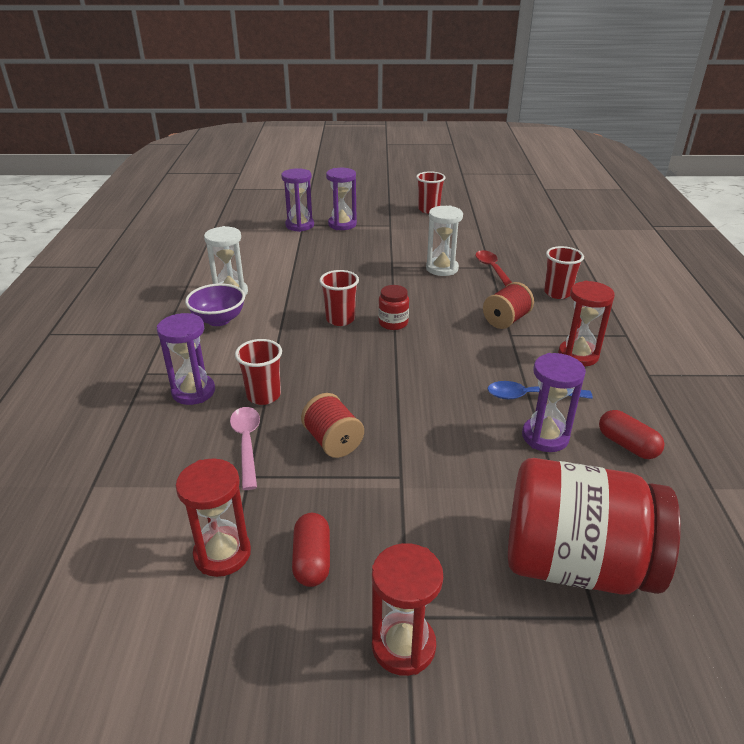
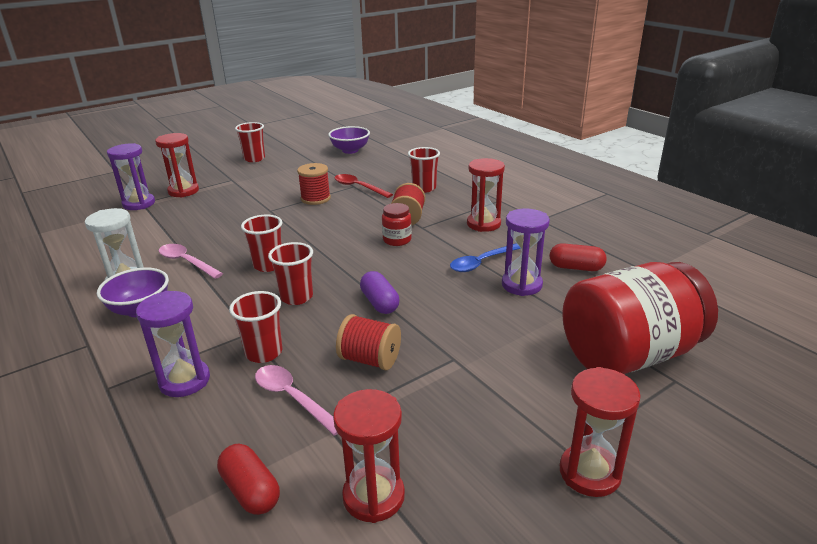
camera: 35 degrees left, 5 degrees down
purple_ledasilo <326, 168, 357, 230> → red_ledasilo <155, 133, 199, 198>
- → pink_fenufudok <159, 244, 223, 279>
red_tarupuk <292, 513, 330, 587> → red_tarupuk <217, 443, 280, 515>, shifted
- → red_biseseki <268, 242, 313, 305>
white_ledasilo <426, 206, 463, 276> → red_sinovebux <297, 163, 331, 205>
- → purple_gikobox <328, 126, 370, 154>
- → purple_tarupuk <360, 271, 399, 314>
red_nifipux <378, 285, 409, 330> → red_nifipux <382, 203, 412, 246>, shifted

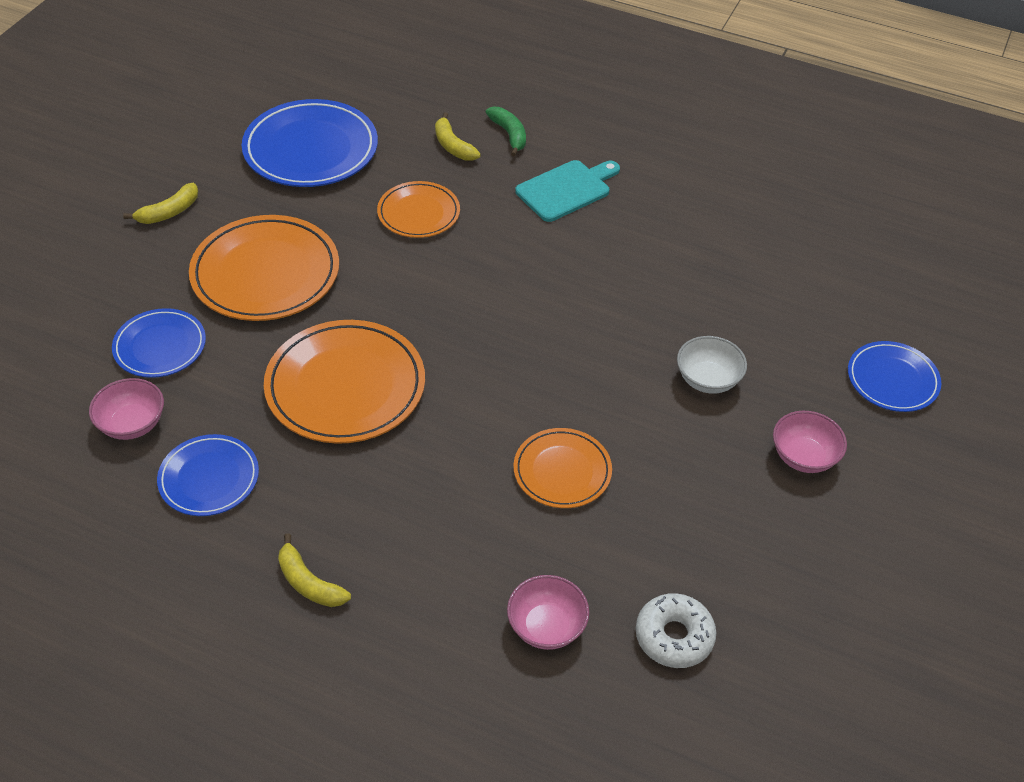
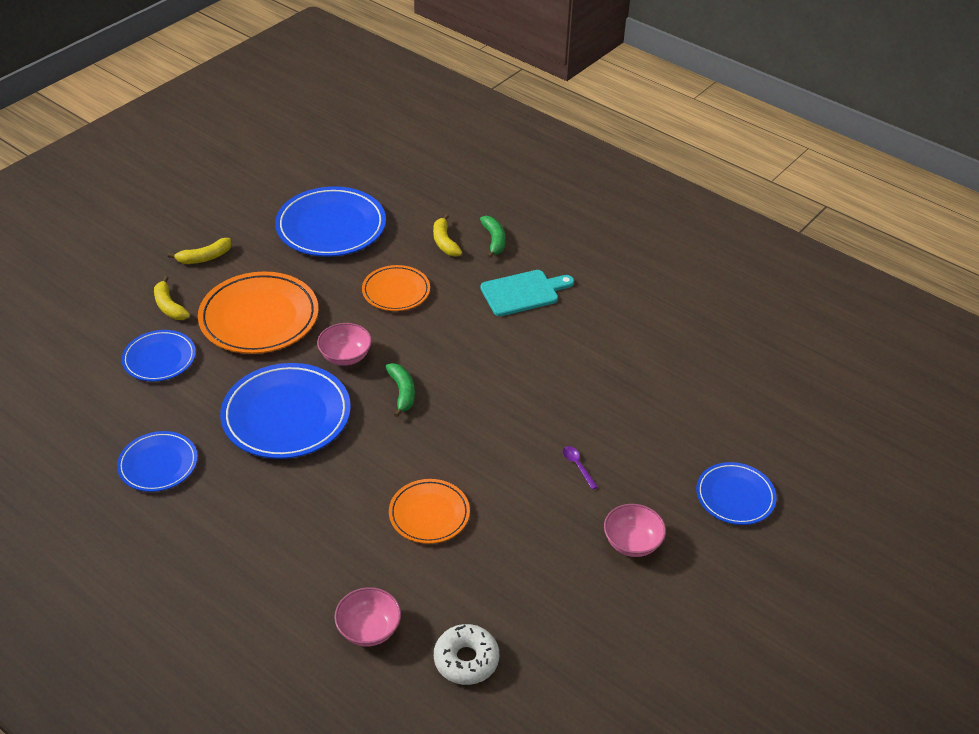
camera: 15 degrees right, 5 degrees down
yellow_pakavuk <278, 533, 351, 607> → yellow_pakavuk <154, 276, 190, 320>, shifted
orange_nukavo <264, 320, 425, 444> → blue_nukavo <220, 363, 351, 459>
pink_gikobox <89, 378, 164, 440> → pink_gikobox <317, 323, 372, 366>, shifted
- → green_pakavuk <386, 363, 415, 417>
white_gikobox <677, 336, 747, 394> → purple_fenufudok <563, 446, 598, 490>

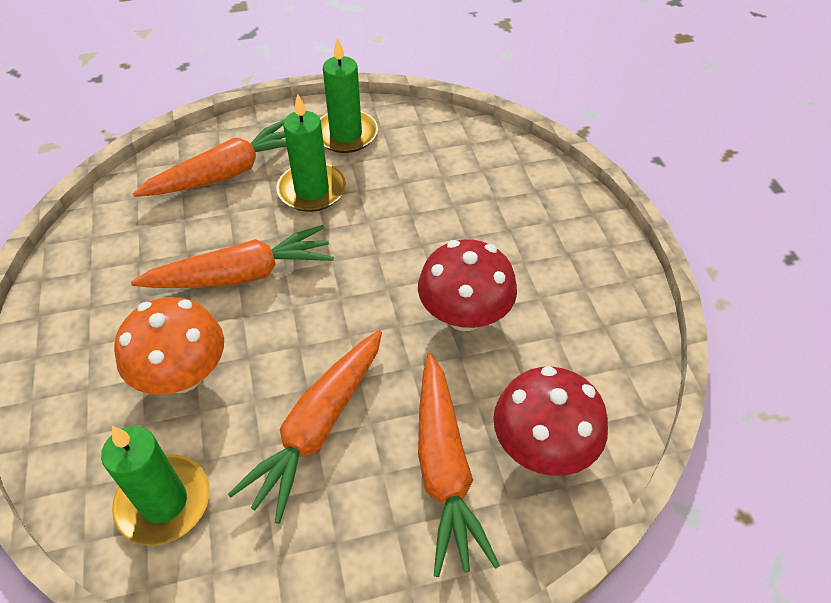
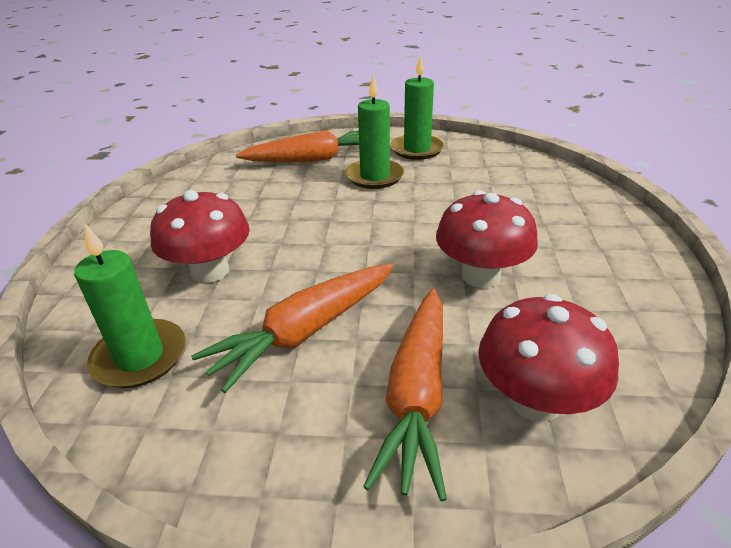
camera: 20 degrees right, 15 degrees down
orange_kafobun <114, 297, 224, 395> → red_kafobun <150, 190, 250, 283>
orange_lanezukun <131, 225, 334, 288> → -

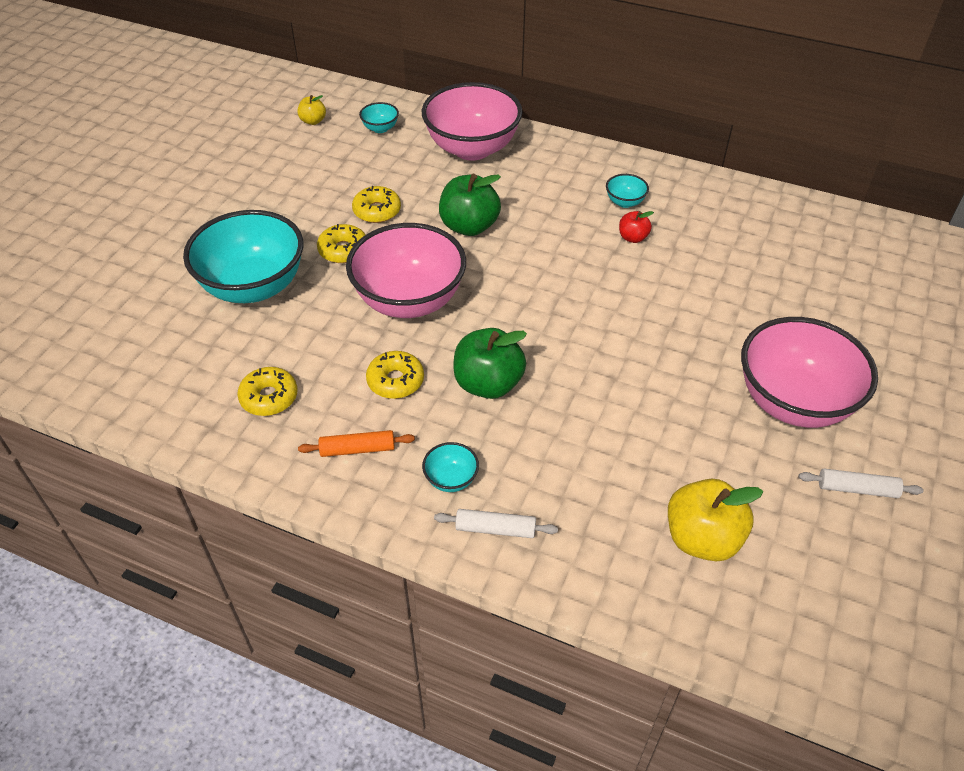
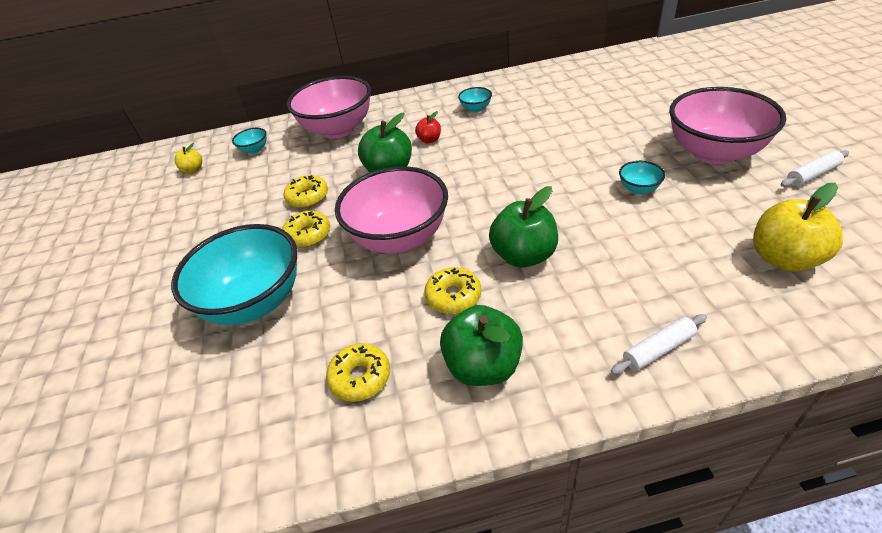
camera: 30 degrees left, 5 degrees down
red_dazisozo <619, 211, 654, 243> → red_dazisozo <415, 111, 441, 143>, shifted
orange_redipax <298, 430, 415, 457> → green_dazisozo <440, 305, 523, 386>
turquoise_gikobox <422, 442, 479, 492> → turquoise_gikobox <619, 161, 665, 194>, shifted

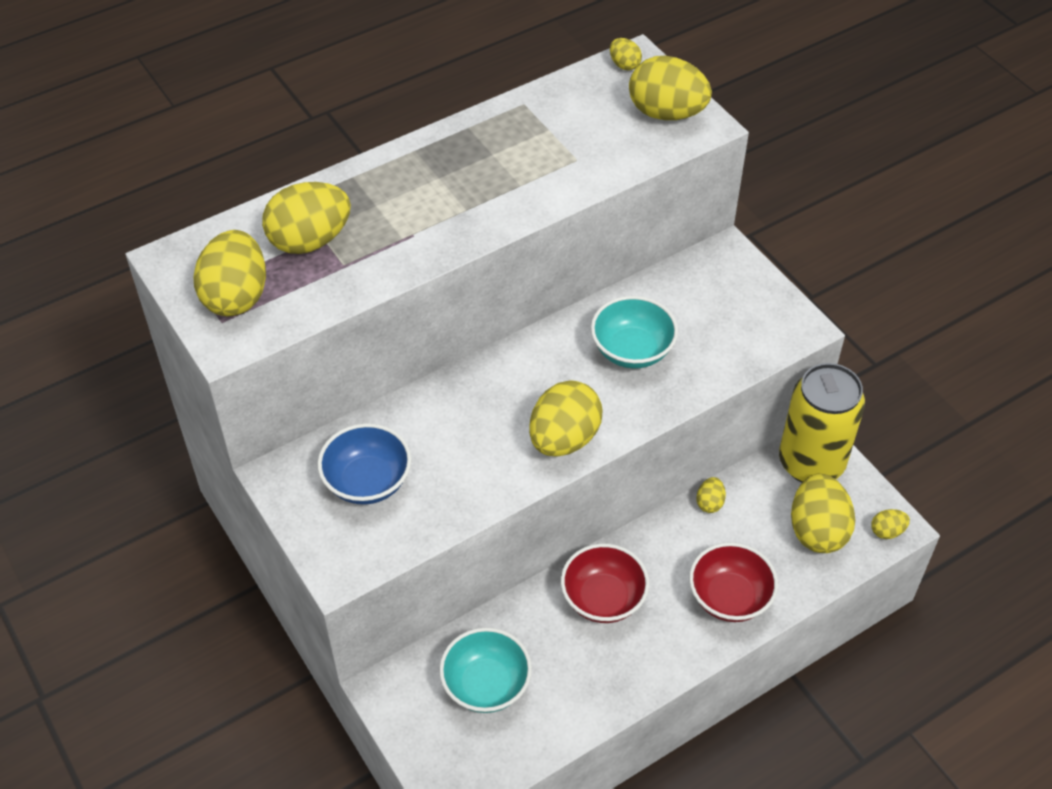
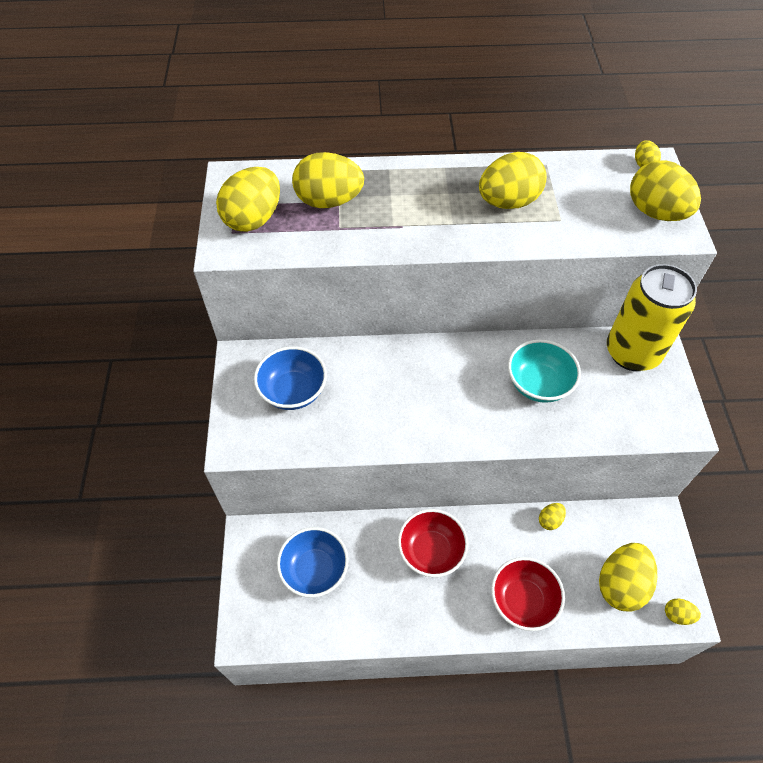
camera: 30 degrees right, 5 degrees up
turquoise_gikobox <439, 627, 532, 713> → blue_gikobox <277, 527, 349, 598>
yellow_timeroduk <529, 380, 603, 457> → yellow_timeroduk <479, 152, 547, 209>, shifted
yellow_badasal <779, 363, 865, 483> → yellow_badasal <607, 264, 697, 371>, shifted

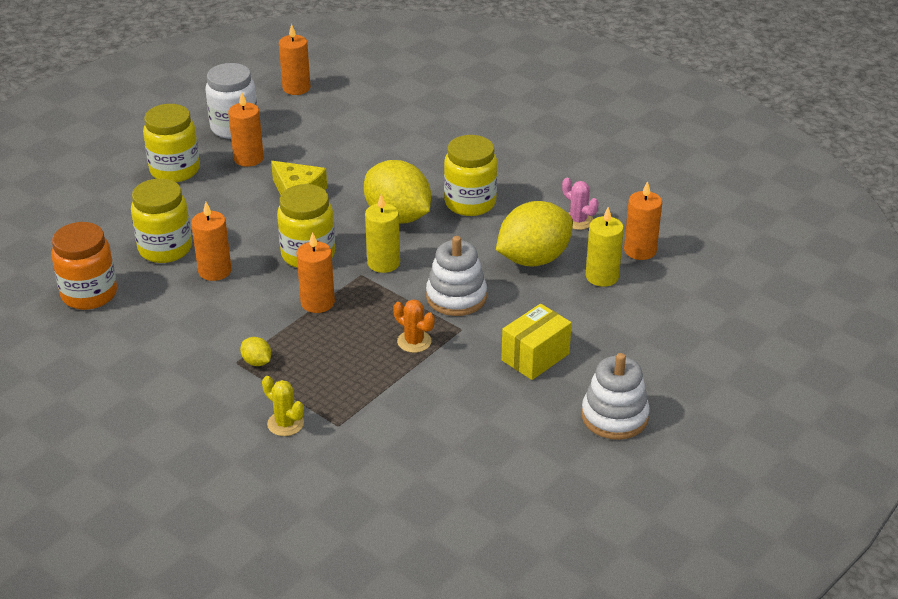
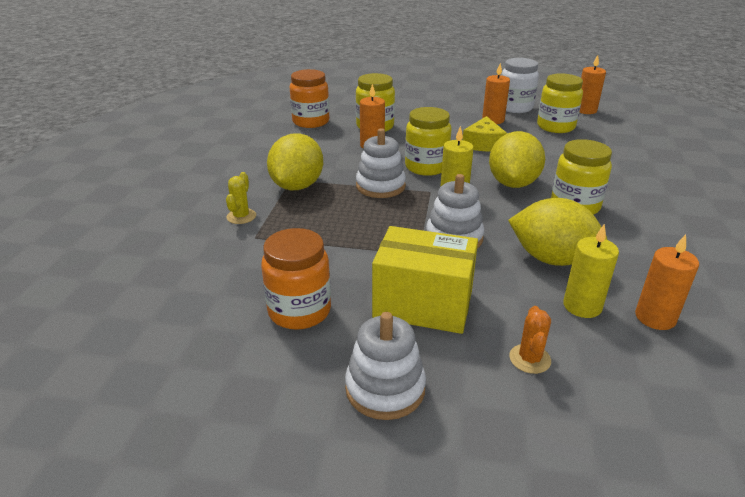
camera: 60 degrees right, 5 degrees down
- → orange_nifipux <261, 228, 331, 330>
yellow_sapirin <240, 337, 271, 366> → yellow_sapirin <267, 133, 323, 190>, x2.44
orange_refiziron <297, 232, 335, 313> → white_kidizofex <356, 128, 406, 198>
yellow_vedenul <501, 304, 572, 380> → yellow_vedenul <372, 226, 478, 334>, x1.51
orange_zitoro <393, 299, 435, 353> → orange_zitoro <509, 306, 551, 374>, shifted
yellow_nifipux <143, 104, 200, 182> → yellow_nifipux <537, 73, 583, 133>, shifted
pink_zitoro <562, 178, 599, 230> → -

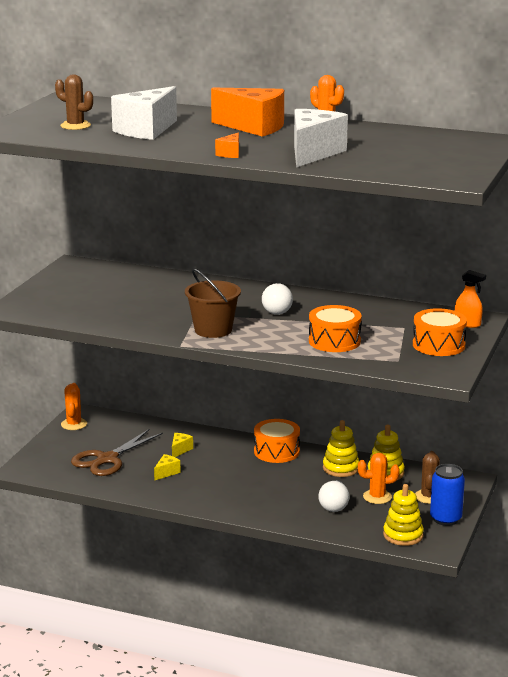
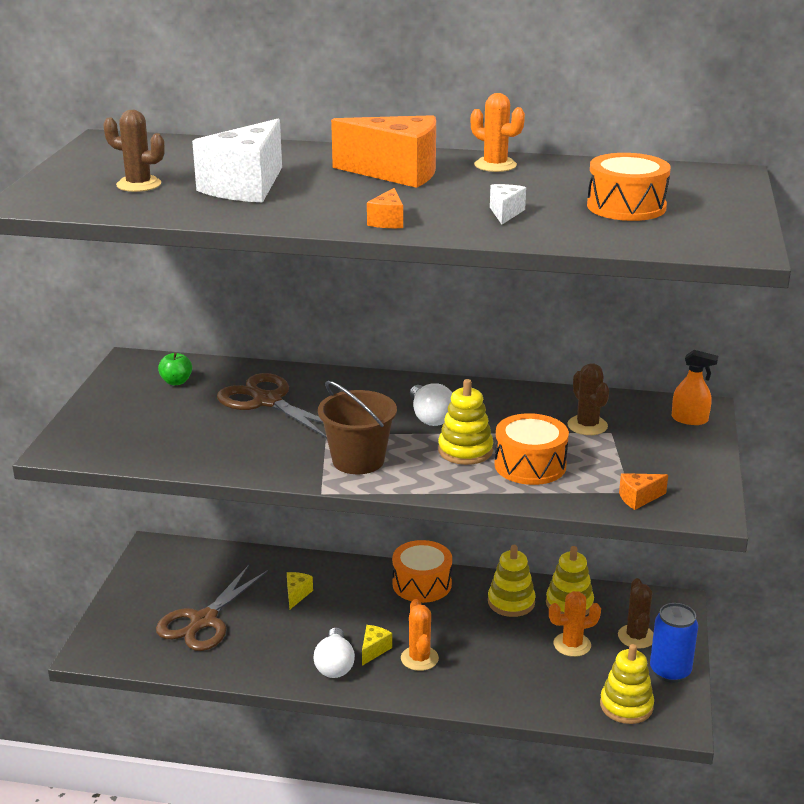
camera: 10 degrees left, 5 degrees up
- → green_dazisozo <158, 353, 192, 385>
- → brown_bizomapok <217, 373, 327, 438>
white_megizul <318, 480, 350, 512> → white_megizul <314, 627, 355, 678>, shifted
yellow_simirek <154, 454, 181, 480> → yellow_simirek <362, 625, 392, 666>, shifted
orange_zitoro <61, 383, 87, 430> → orange_zitoro <401, 599, 439, 671>, shifted
- → yellow_kidizofex <438, 379, 494, 465>
white_simirek <294, 109, 348, 167> → white_simirek <490, 184, 526, 224>, x0.44
- → brown_zitoro <568, 363, 609, 435>
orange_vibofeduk <413, 308, 467, 356> → orange_vibofeduk <587, 153, 671, 221>, shifted
- → orange_simirek <619, 473, 668, 510>

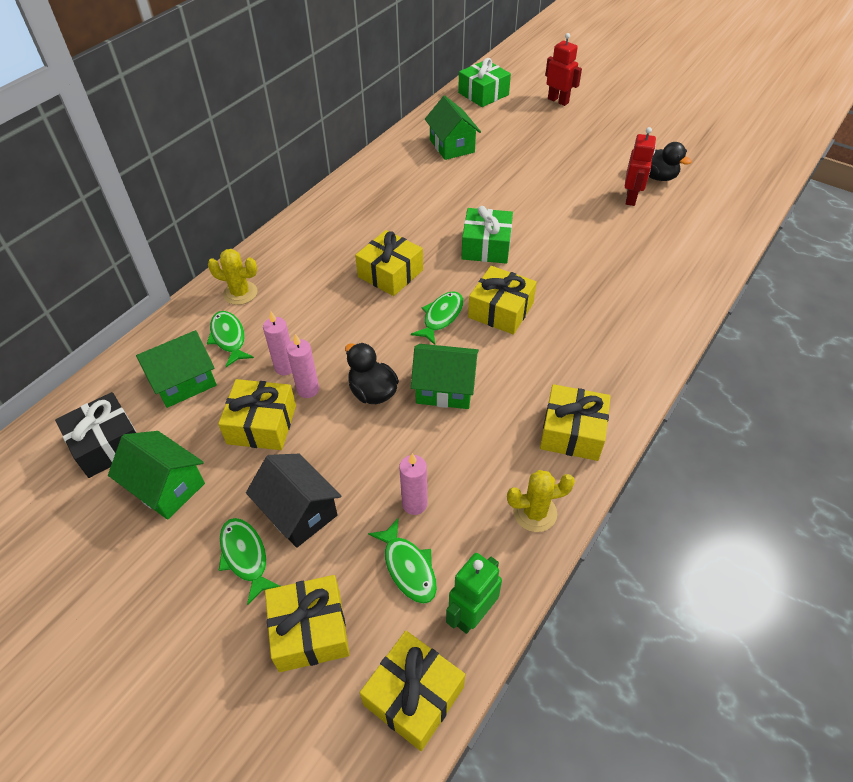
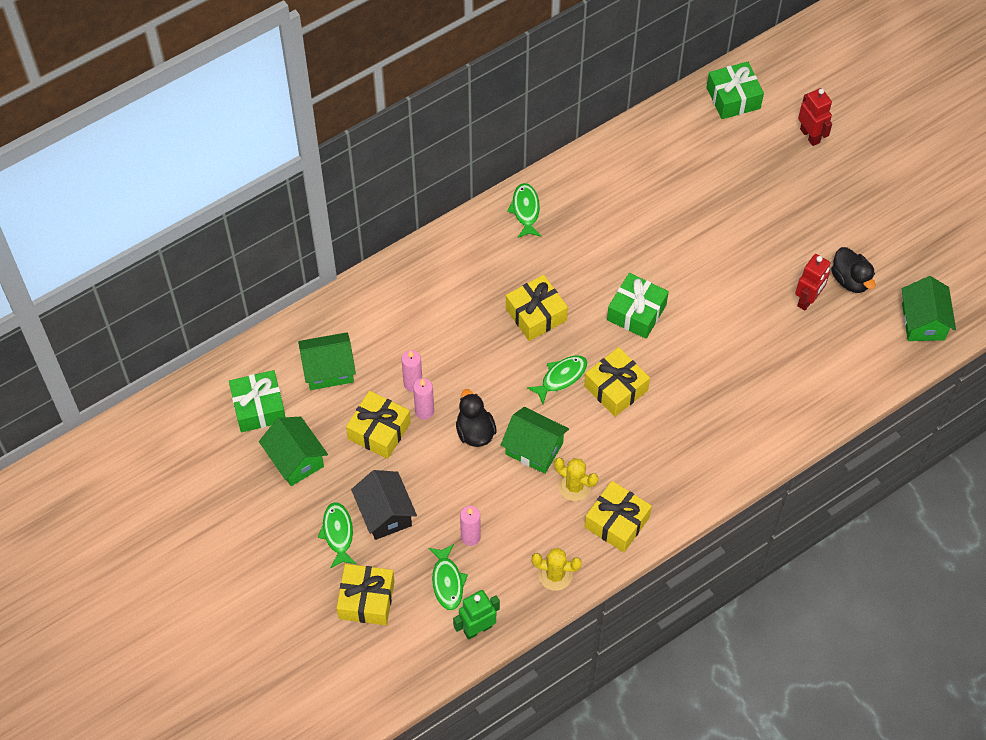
camera: 20 degrees right, 10 degrees up
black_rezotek <55, 392, 136, 478> → green_rezotek <229, 370, 286, 432>
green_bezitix <207, 311, 254, 367> → green_bezitix <507, 183, 541, 238>, shifted
yellow_zitoro <208, 249, 257, 305> → yellow_zitoro <554, 458, 598, 501>, shifted
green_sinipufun <425, 96, 481, 160> → green_sinipufun <902, 276, 956, 341>, shifted
yellow_rezotek <360, 631, 465, 751> → -

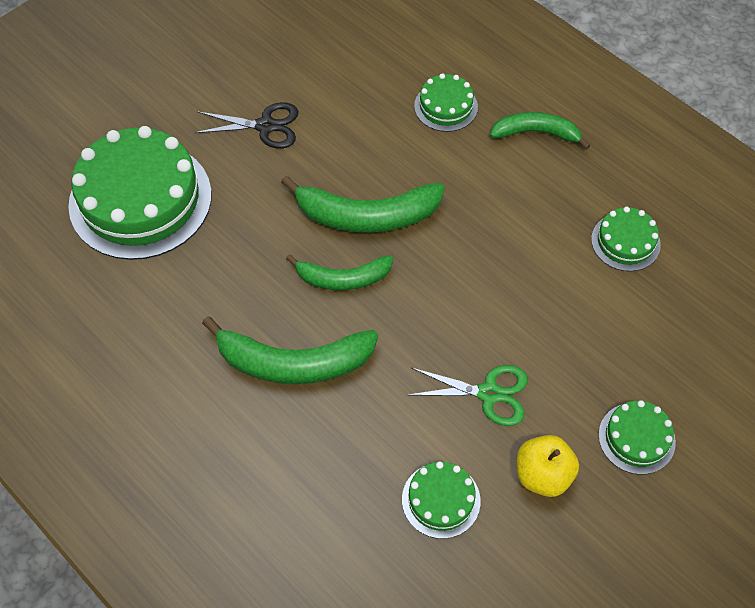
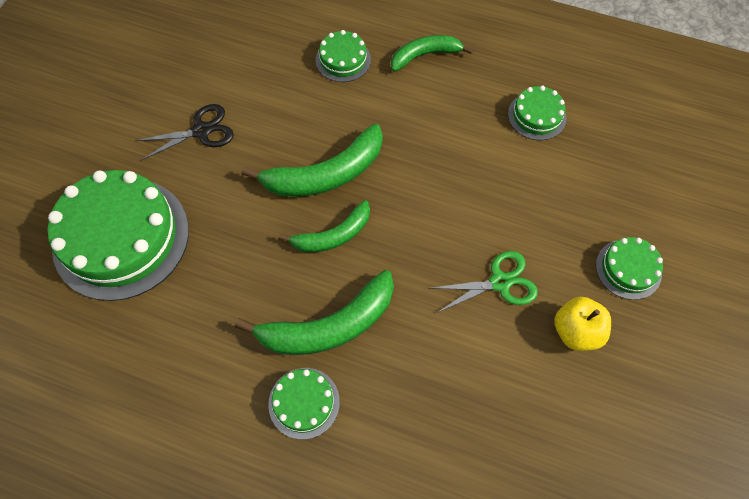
camera: 25 degrees left, 5 degrees up
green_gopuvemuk <402, 461, 481, 539> → green_gopuvemuk <268, 368, 340, 440>, shifted

